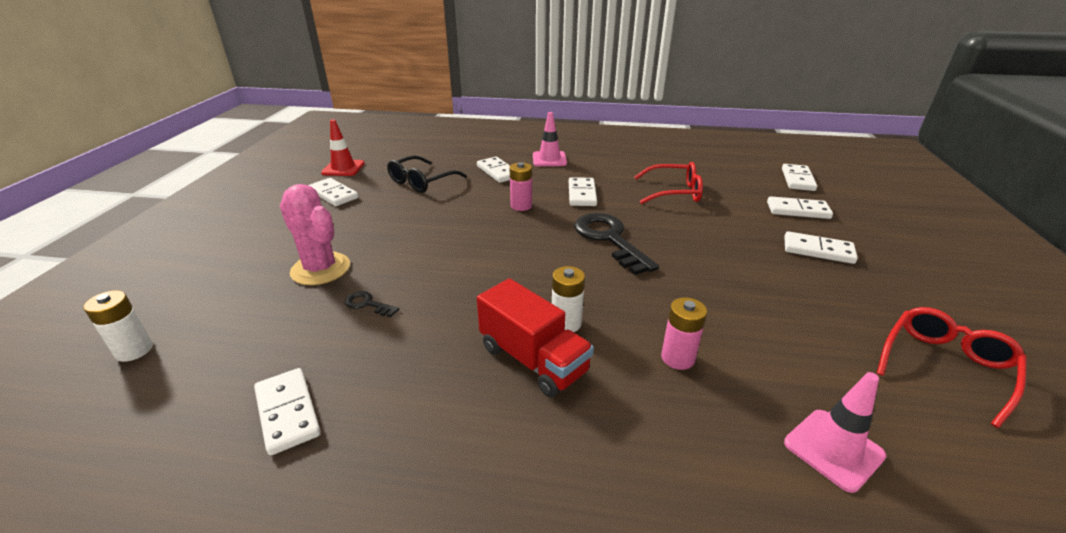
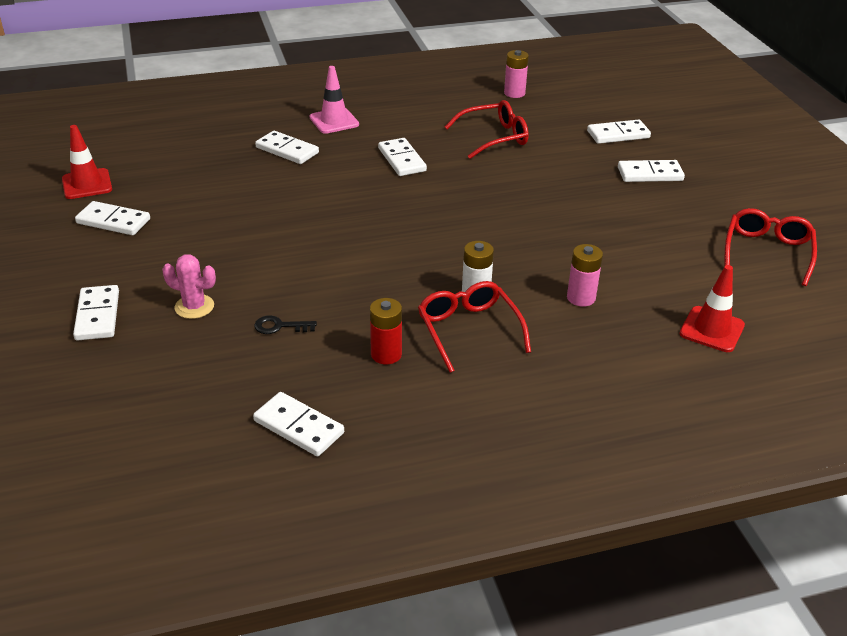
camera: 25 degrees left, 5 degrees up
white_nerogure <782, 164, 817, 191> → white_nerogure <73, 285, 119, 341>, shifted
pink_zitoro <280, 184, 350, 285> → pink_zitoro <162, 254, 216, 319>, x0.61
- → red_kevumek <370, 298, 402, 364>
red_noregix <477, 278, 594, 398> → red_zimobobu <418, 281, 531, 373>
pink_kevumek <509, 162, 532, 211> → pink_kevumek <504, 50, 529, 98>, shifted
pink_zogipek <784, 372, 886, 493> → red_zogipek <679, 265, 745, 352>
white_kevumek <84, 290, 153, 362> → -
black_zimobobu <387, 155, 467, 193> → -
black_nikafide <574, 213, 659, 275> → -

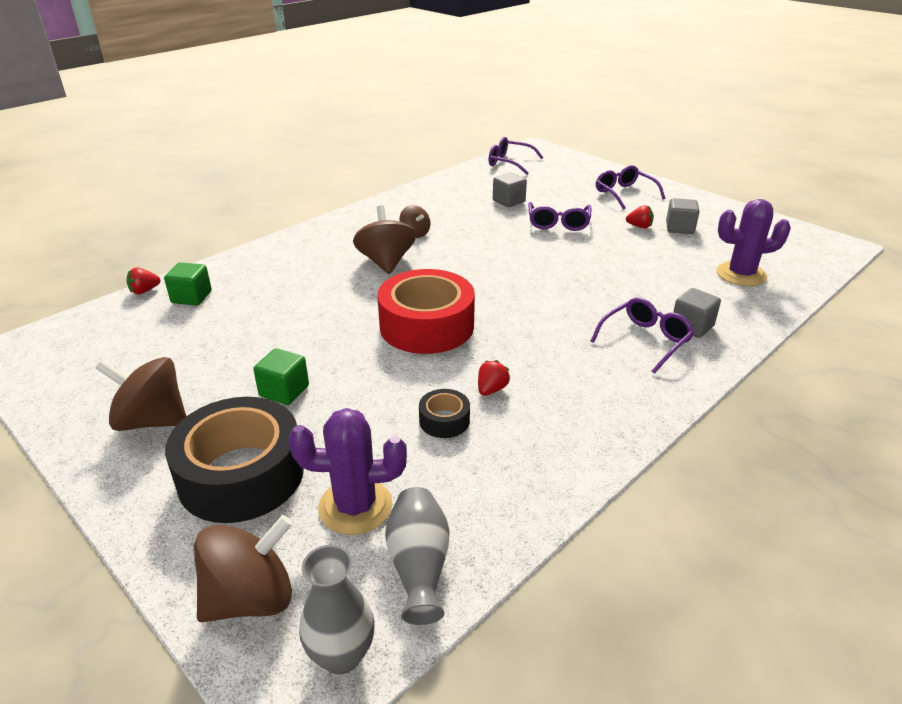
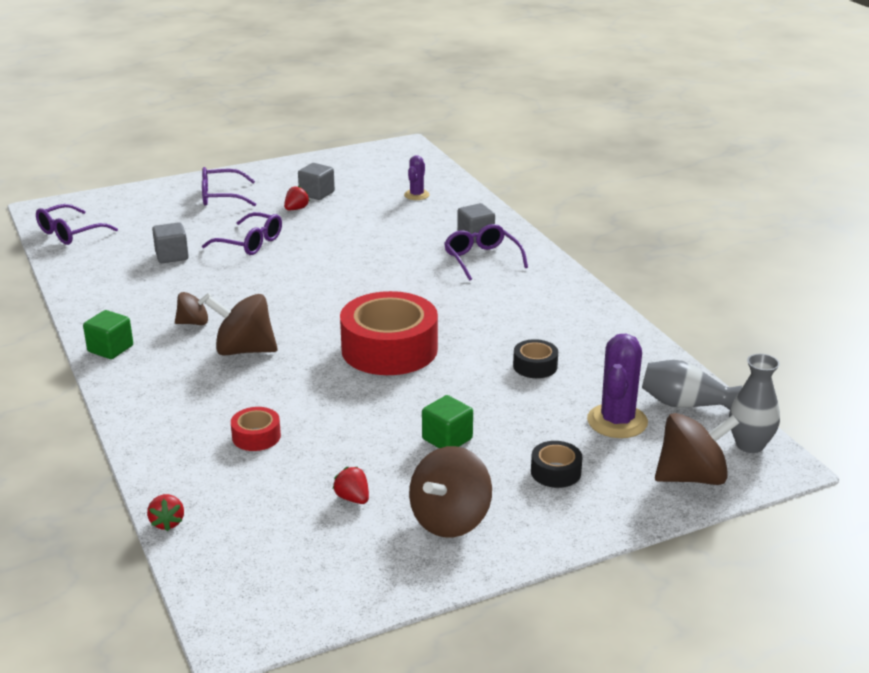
camera: 70 degrees left, 5 degrees down
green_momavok <164, 262, 212, 305> → green_momavok <83, 310, 133, 359>, shifted
- → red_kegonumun <231, 407, 281, 451>
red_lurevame <478, 360, 510, 396> → red_lurevame <333, 467, 369, 504>, shifted
purple_zitoro <717, 199, 791, 286> → purple_zitoro <404, 155, 430, 200>, x0.58
black_kegonumun <165, 397, 304, 523> → black_kegonumun <531, 441, 582, 488>, x0.45
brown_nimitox <194, 515, 293, 622> → brown_nimitox <655, 413, 739, 485>, 90 degrees clockwise

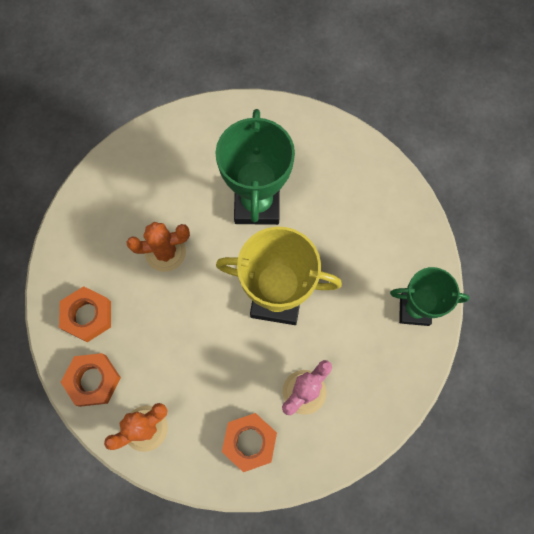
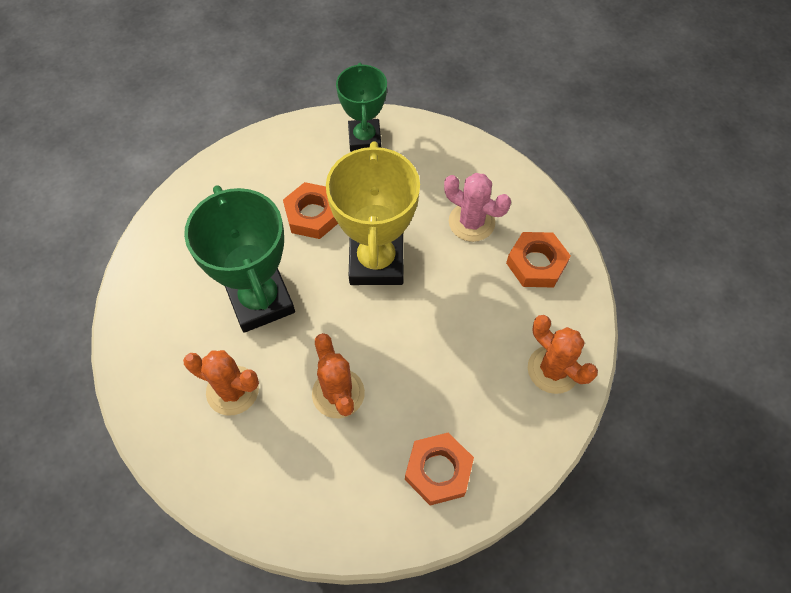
camera: 100 degrees left, 10 degrees down
- → orange_zitoro <183, 350, 259, 416>
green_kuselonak <216, 109, 295, 225> → green_kuselonak <184, 185, 295, 333>, 75 degrees clockwise
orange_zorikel <61, 353, 121, 407> → orange_zorikel <283, 182, 338, 239>, shifted

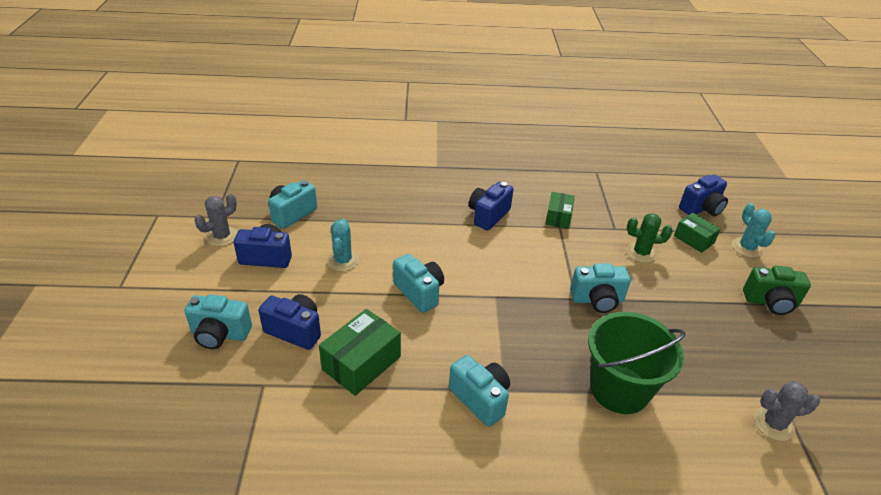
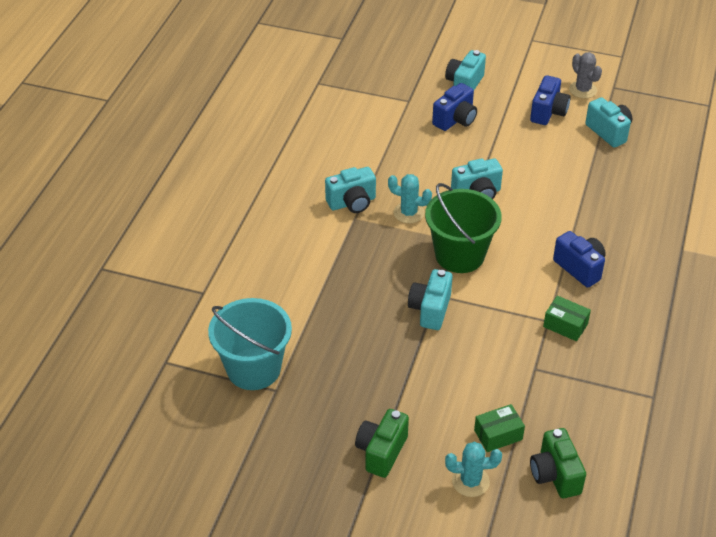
camera: 110 degrees right, 5 degrees up
grey_zitoro <754, 381, 820, 441> → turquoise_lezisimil <208, 298, 292, 390>
turquoise_zitoro <327, 219, 359, 271> → turquoise_zitoro <388, 174, 432, 224>, shifted
green_lezisimil <588, 312, 686, 414> → green_lezisimil <425, 183, 502, 273>, shifted
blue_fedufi <679, 175, 728, 216> → green_fedufi <530, 428, 586, 498>
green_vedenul <319, 309, 401, 396> → -
green_zitoro <626, 213, 673, 263> → -

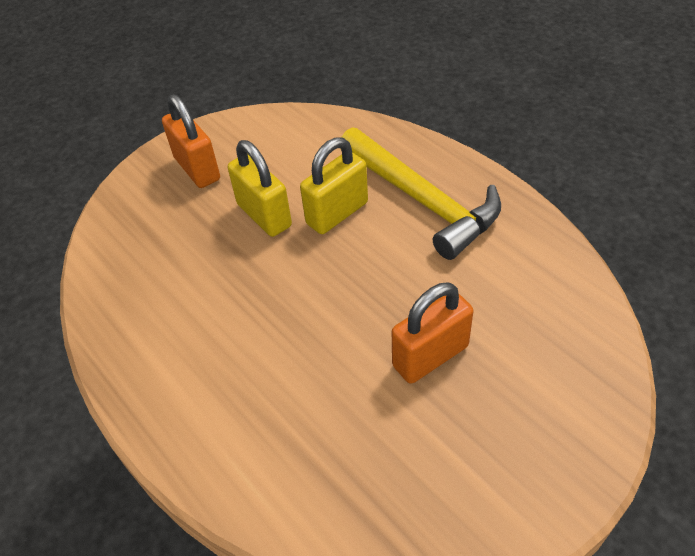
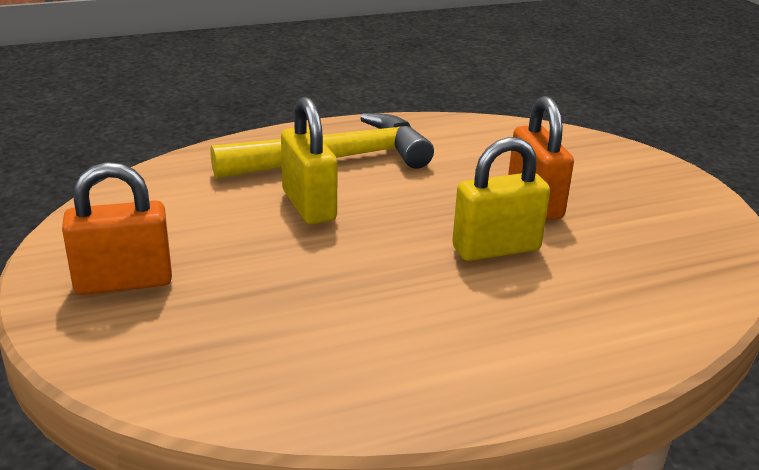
camera: 75 degrees left, 20 degrees down
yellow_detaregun <228, 140, 292, 237> → yellow_detaregun <452, 137, 550, 261>, shifted

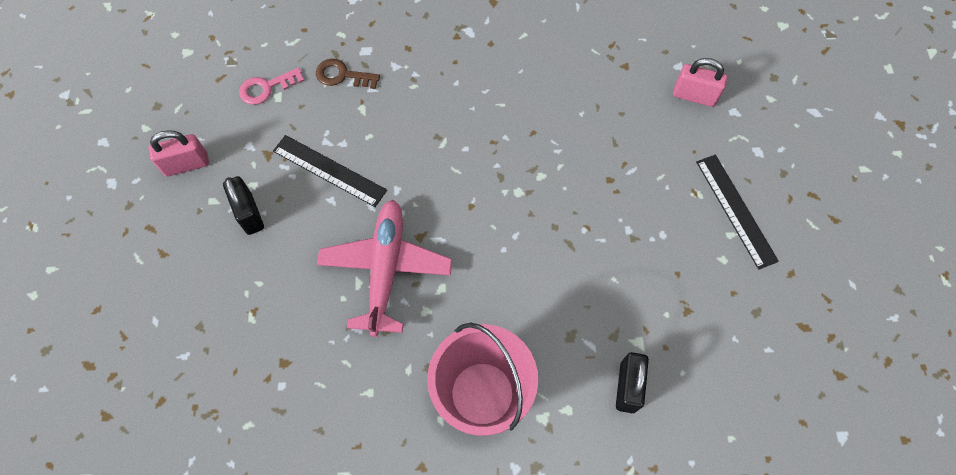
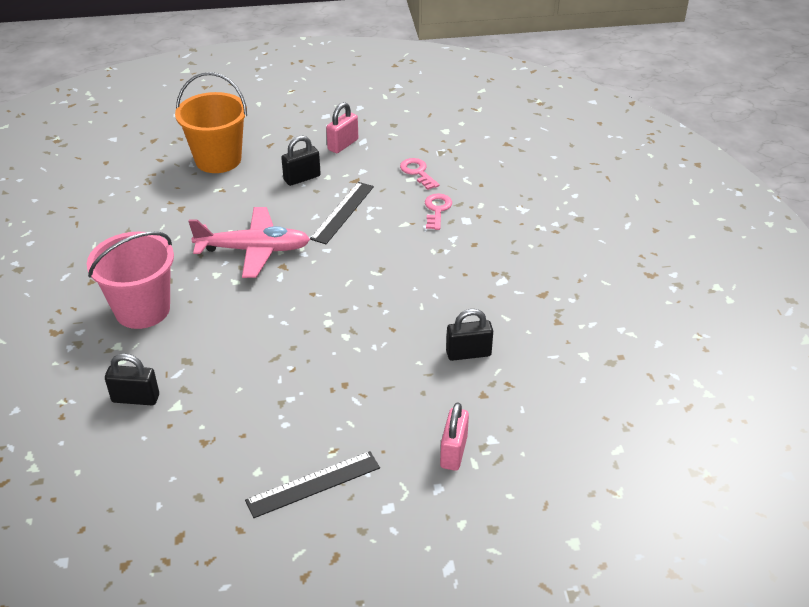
camera: 85 degrees right, 25 degrees down
- → orange_lezisimil <175, 72, 247, 173>
pink_detaregun <148, 130, 209, 176> → pink_detaregun <326, 102, 358, 153>, 60 degrees clockwise
brown_nikafide <316, 59, 380, 89> → pink_nikafide <425, 193, 452, 230>
- → black_detaregun <446, 309, 493, 361>

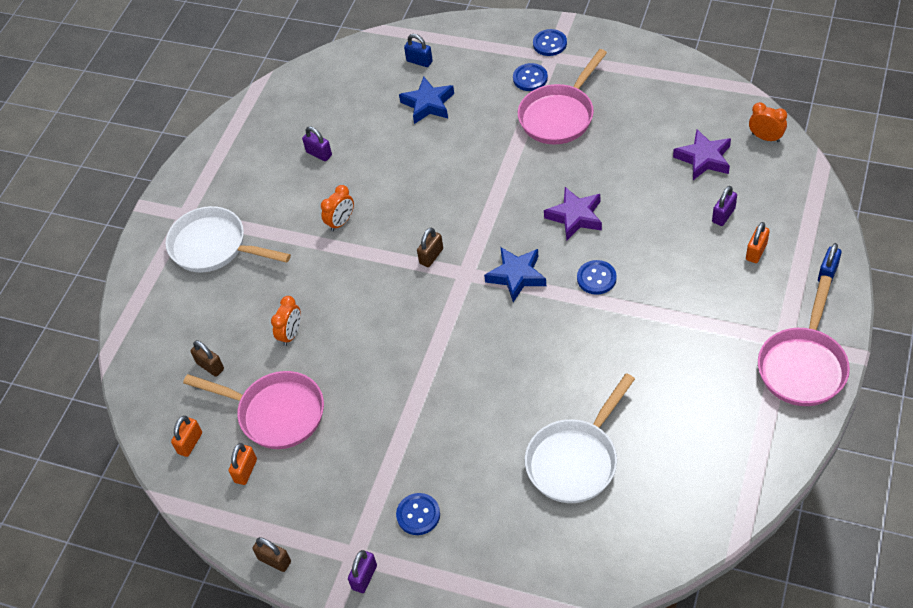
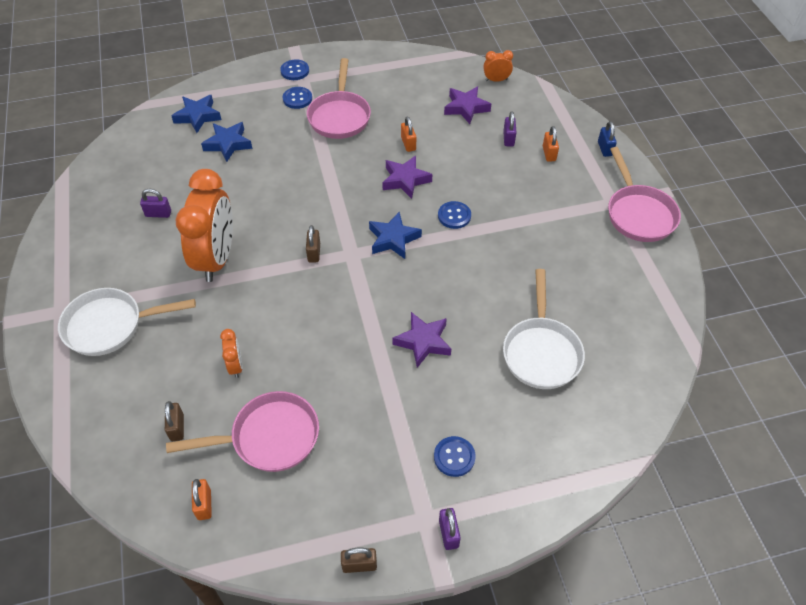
camera: 40 degrees left, 0 degrees up
brown_detaregun <191, 340, 224, 377> → brown_detaregun <165, 401, 184, 441>, 75 degrees clockwise
blue_detaregun <404, 34, 433, 67> → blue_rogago <171, 95, 222, 133>
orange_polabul <321, 185, 354, 232> → orange_polabul <175, 169, 233, 282>, x2.34
- → purple_rogago <392, 312, 451, 368>
orange_detaregun <229, 443, 257, 485> → orange_detaregun <401, 116, 416, 152>, shifted

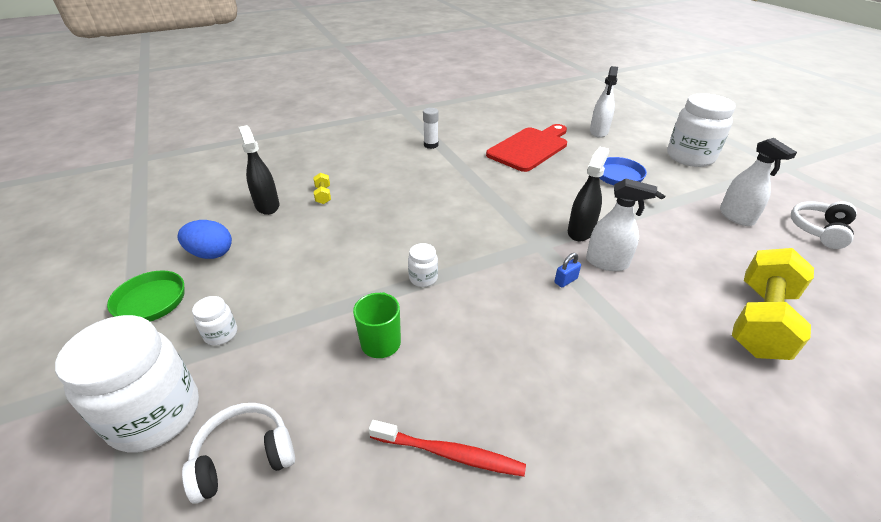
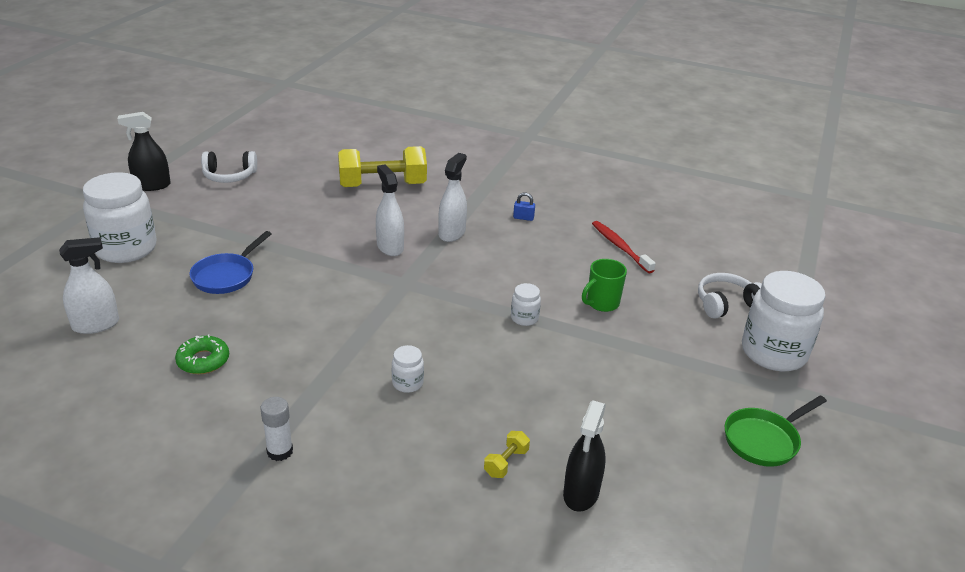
camera: 135 degrees left, 5 degrees down
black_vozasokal <568, 147, 609, 241> → black_vozasokal <118, 112, 171, 191>, shifted
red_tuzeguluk <486, 124, 567, 172> → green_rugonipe <175, 335, 229, 374>
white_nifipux <192, 296, 237, 345> → white_nifipux <392, 345, 424, 393>, shifted
white_vozasokal <720, 138, 797, 226> → white_vozasokal <438, 153, 467, 242>, shifted
blue_detaregun <554, 253, 581, 287> → blue_detaregun <513, 193, 535, 221>, shifted
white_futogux <182, 403, 295, 504> → white_futogux <698, 273, 762, 319>, 135 degrees clockwise
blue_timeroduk <177, 220, 232, 259> → -

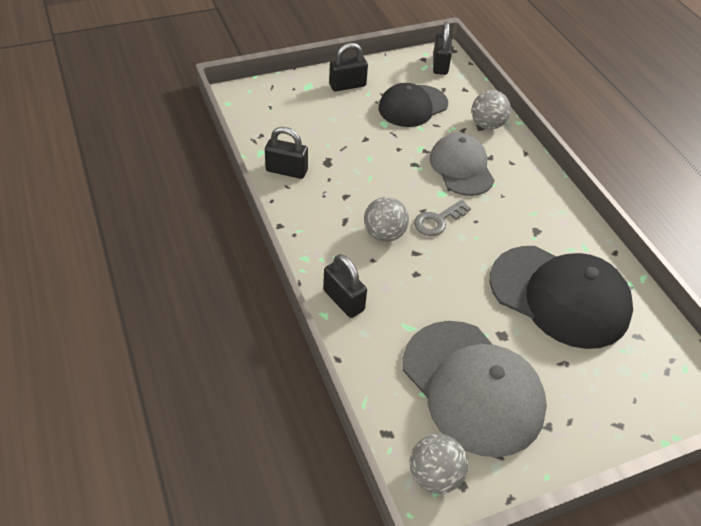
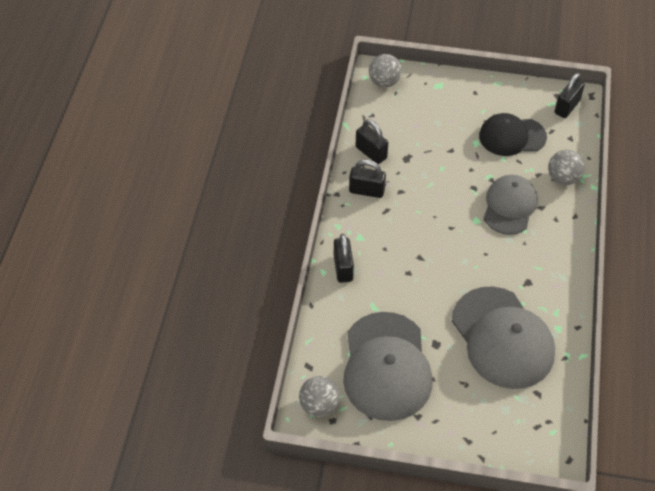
camera: 35 degrees right, 5 degrees up
black_detaregun <329, 43, 368, 91> → black_detaregun <349, 160, 386, 198>, shifted
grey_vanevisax <364, 197, 409, 242> → grey_vanevisax <369, 54, 402, 87>, shifted
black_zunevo <489, 246, 633, 349> → grey_zunevo <452, 287, 555, 389>
grey_nikafide <414, 200, 471, 236> → -

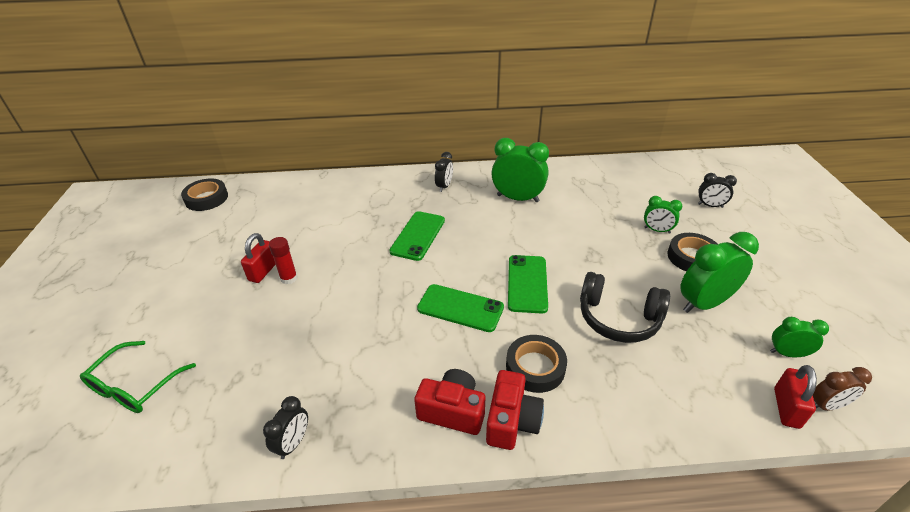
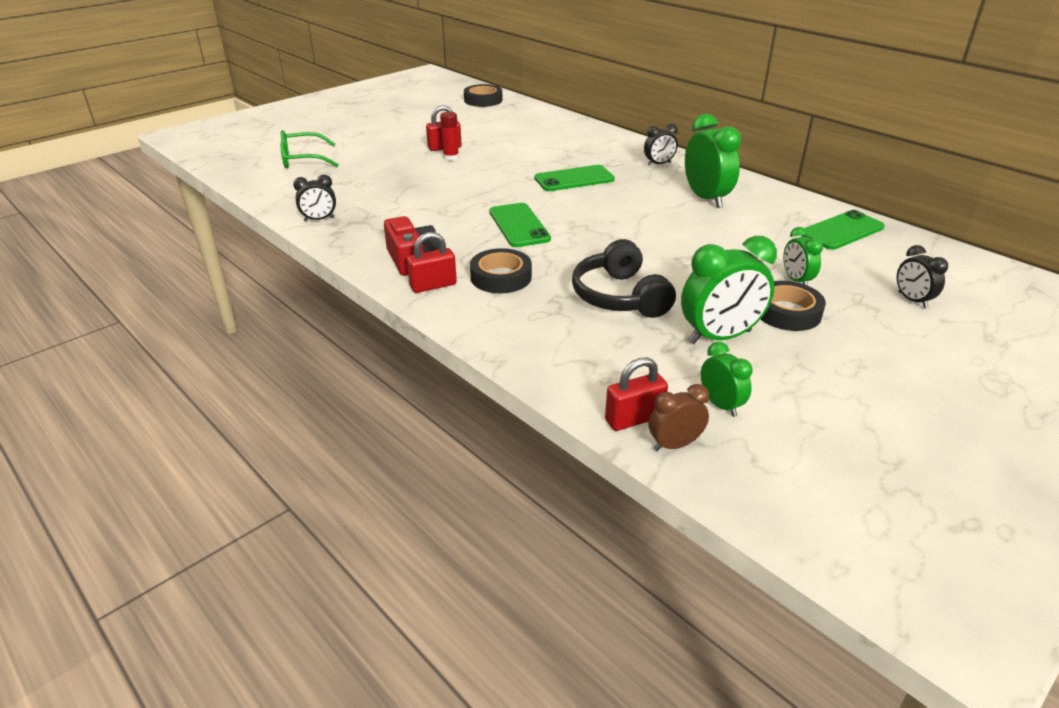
camera: 50 degrees right, 5 degrees down
red_fedufi <486, 370, 544, 450> → red_detaregun <407, 232, 457, 293>
brown_polabul <813, 367, 872, 411> → brown_polabul <649, 384, 709, 451>, 120 degrees clockwise
green_polabul <680, 232, 759, 313> → green_polabul <681, 236, 777, 344>, 135 degrees clockwise
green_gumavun <508, 255, 548, 313> → green_gumavun <800, 210, 885, 250>, shifted

